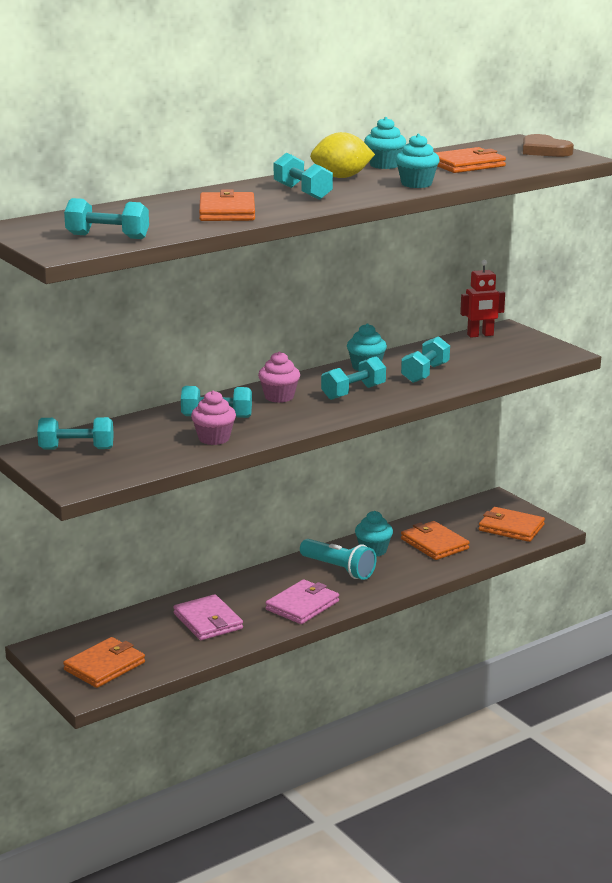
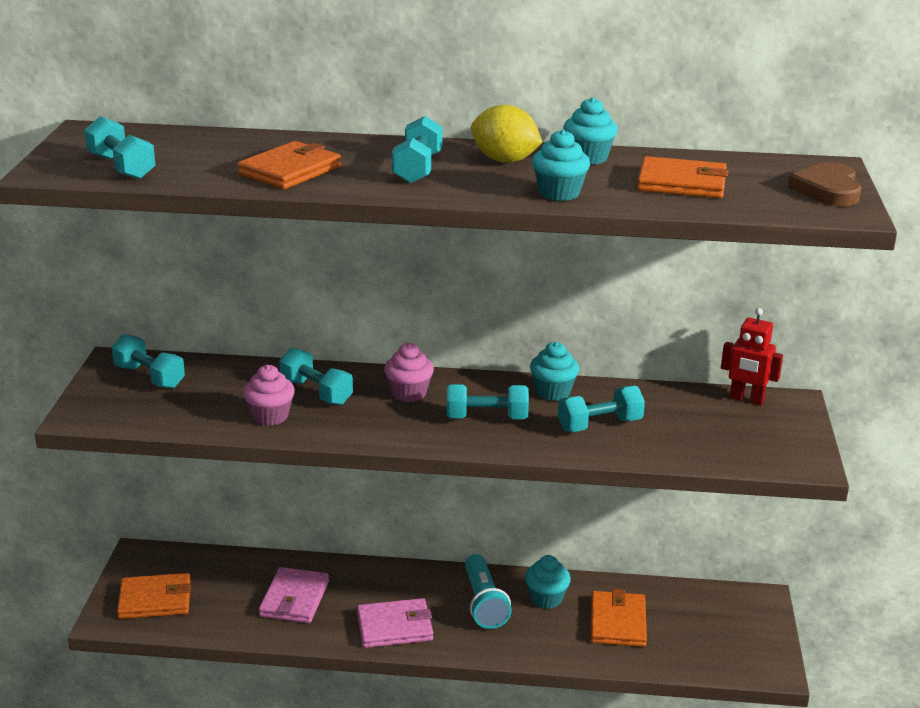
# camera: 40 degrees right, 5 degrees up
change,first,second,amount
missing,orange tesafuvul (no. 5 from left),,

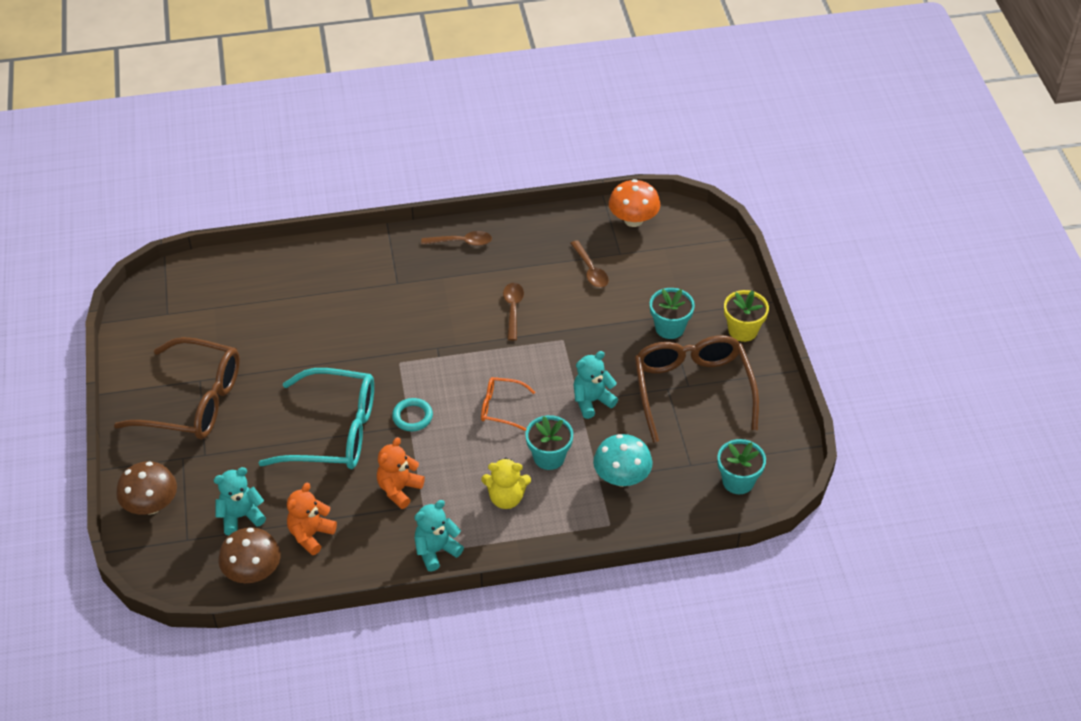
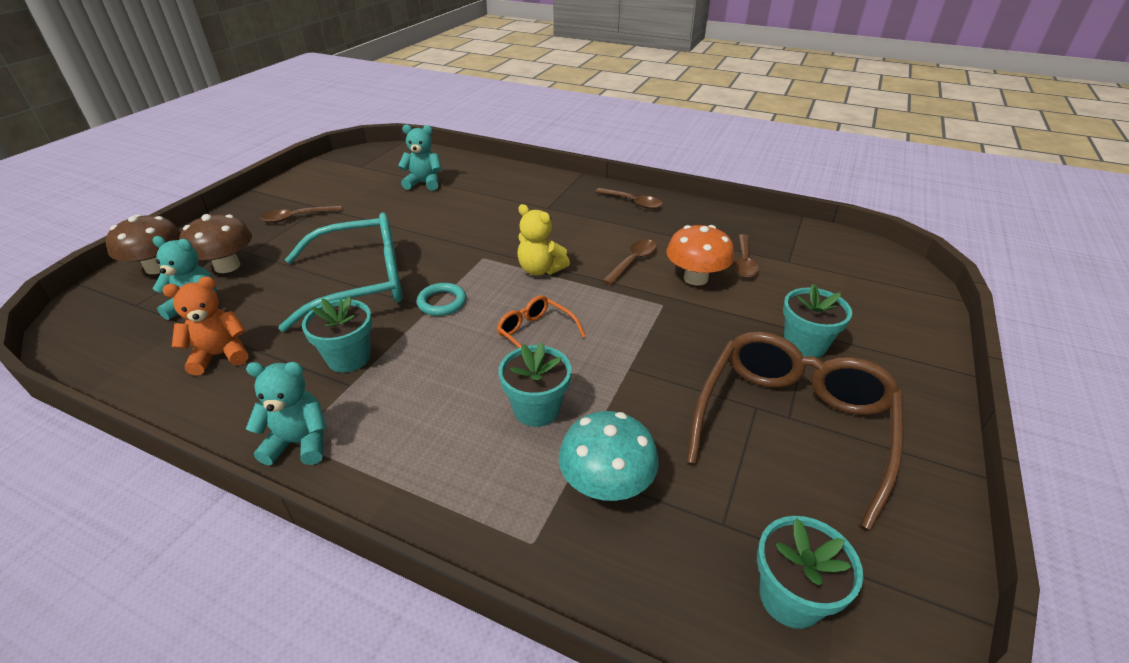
# camera: 35 degrees right, 10 degrees down
change,first,second,amount
relocated,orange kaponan,,
missing,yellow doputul,,
exchanged,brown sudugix (no. 1 from left),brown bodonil (no. 1 from left),
relocated,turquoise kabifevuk (no. 3 from left),,
spun,turquoise sudugix,,60 degrees counterclockwise
exchanged,orange kabifevuk (no. 2 from left),turquoise doputul (no. 1 from left),
relocated,yellow kabifevuk,,
relocated,brown kaponan (no. 2 from left),,

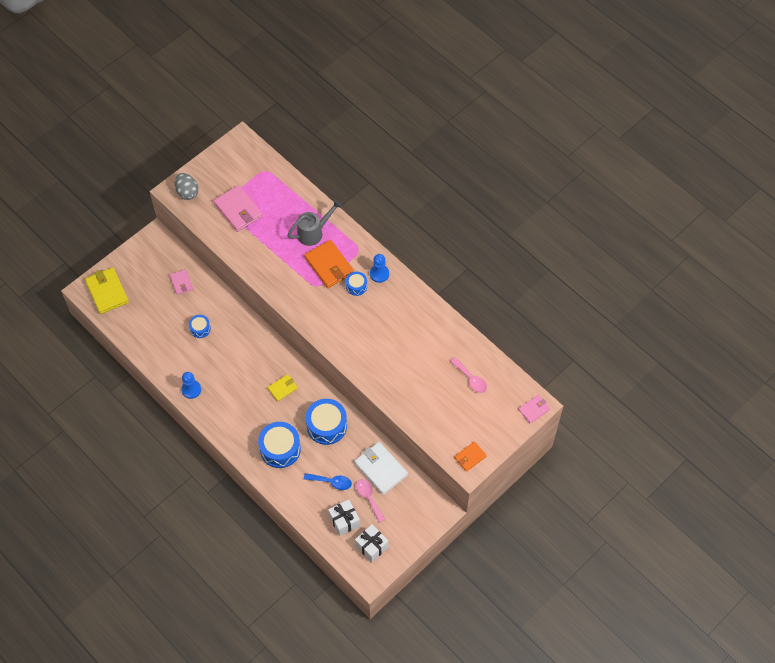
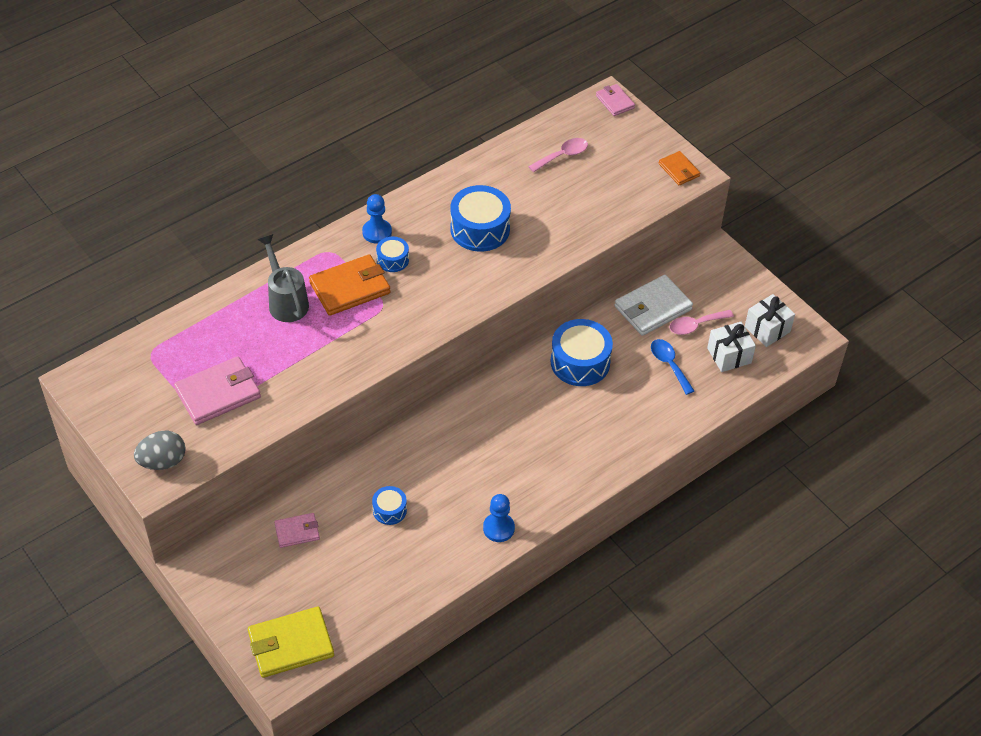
# camera: 85 degrees left, 10 degrees down
change,first,second,amount
missing,yellow tesafuvul (no. 2 from left),,
relocated,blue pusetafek (no. 2 from left in the first image),blue pusetafek (no. 3 from left),
spun,blue bodonil,,45 degrees counterclockwise

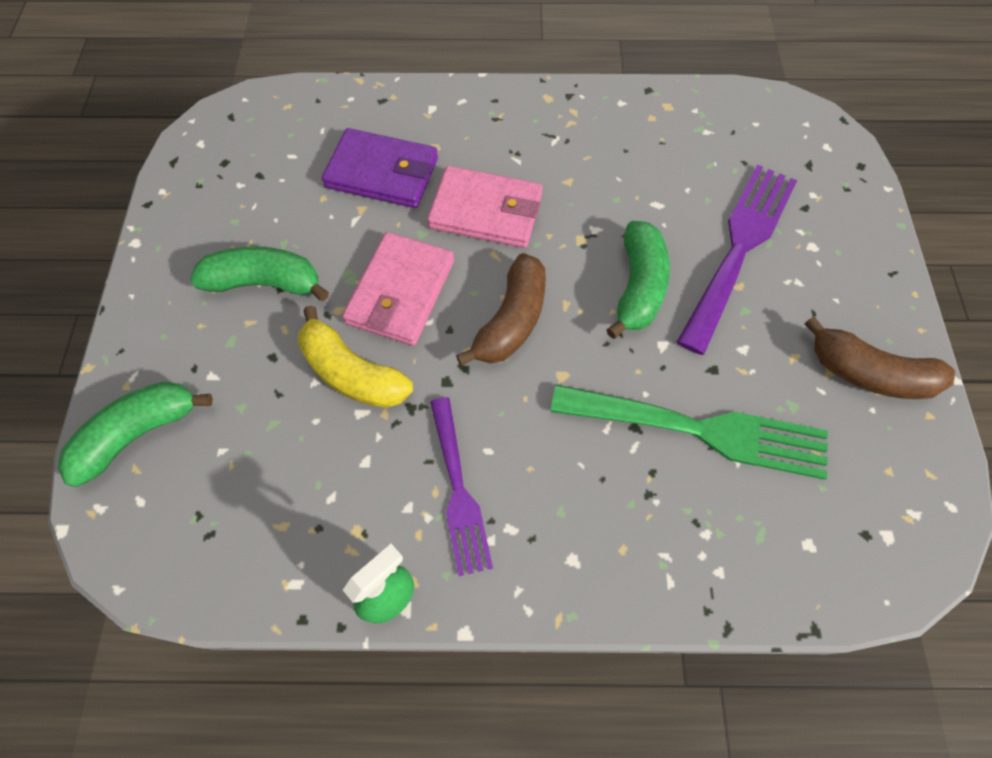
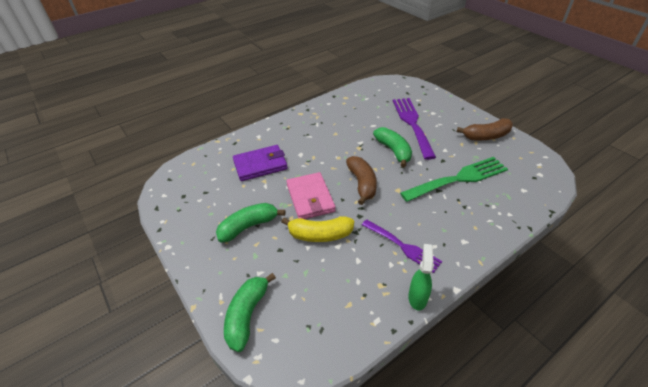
# camera: 35 degrees left, 20 degrees down
change,first,second,amount
missing,pink tesafuvul (no. 2 from left),,

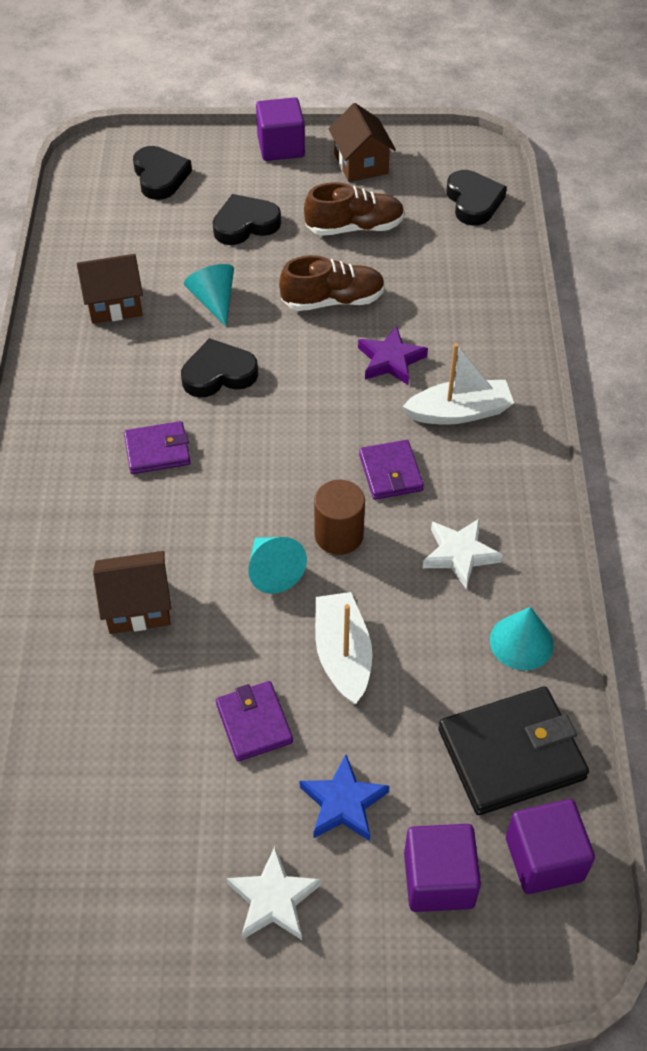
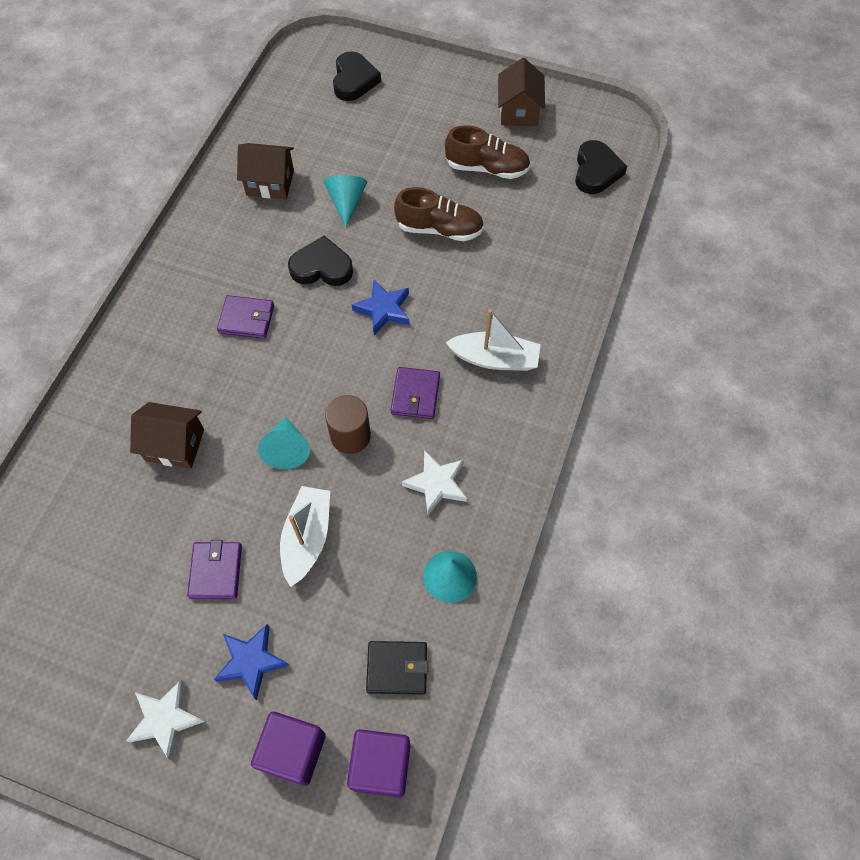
# camera: 20 degrees right, 10 degrees up
change,first,second,amount
missing,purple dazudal (no. 1 from left),,
missing,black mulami (no. 3 from left),,
missing,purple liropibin,,
size,black tesafuvul,,x0.59
appeared,,blue liropibin (no. 2 from left),

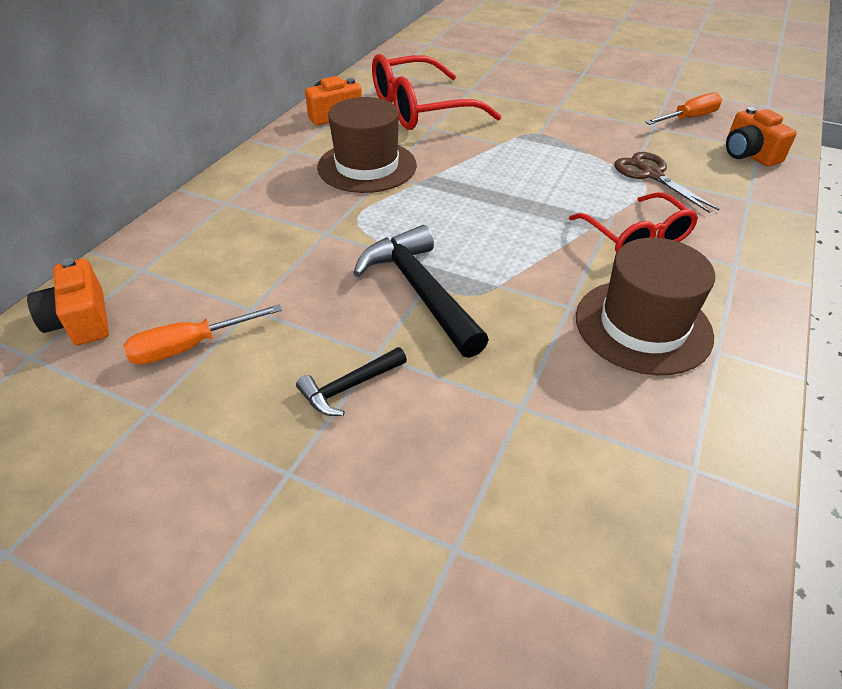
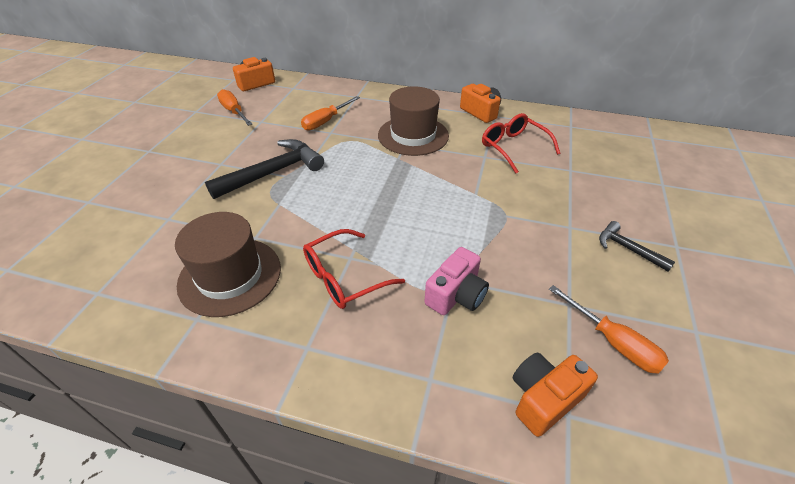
# camera: 80 degrees right, 0 degrees up
change,first,second,amount
size,red sudugix (no. 1 from left in the first image),red sudugix (no. 2 from left),x0.64
exchanged,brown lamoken,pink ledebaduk,
relocated,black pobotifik (no. 1 from left in the first image),black pobotifik (no. 2 from left),
appeared,,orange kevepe (no. 2 from left),

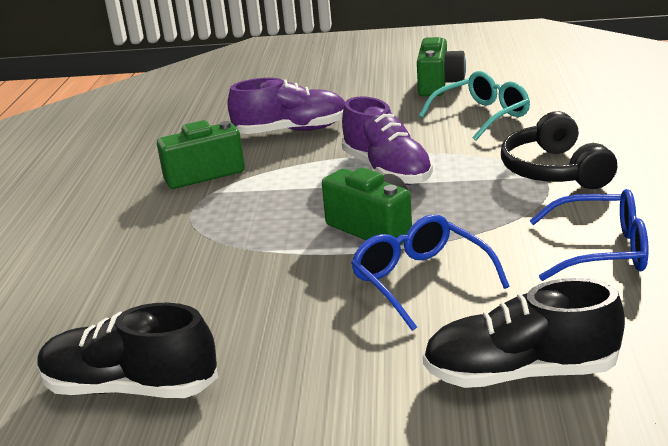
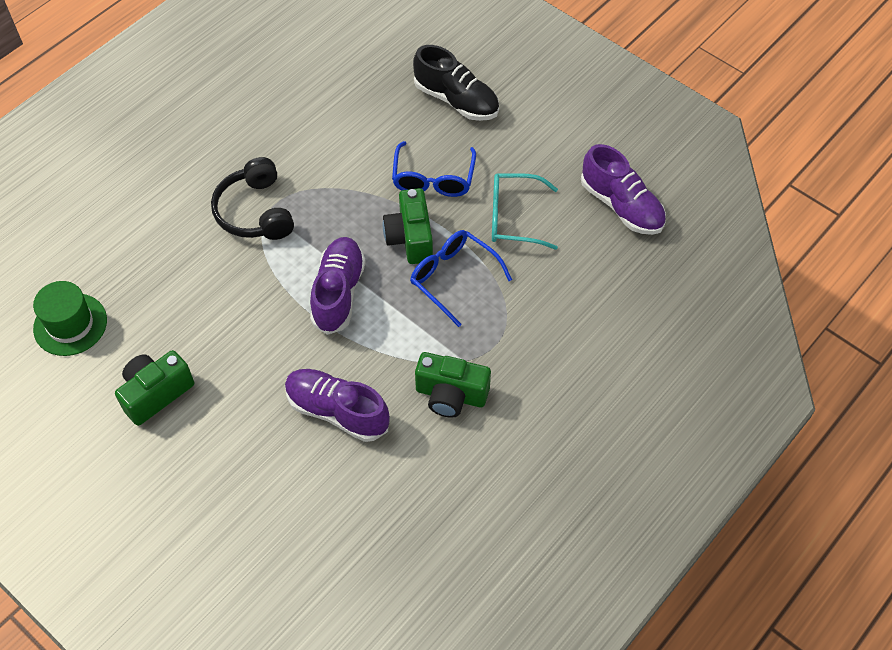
# camera: 145 degrees left, 30 degrees up
change,first,second,amount
relocated,turquoise sudugix,,
spun,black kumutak,,135 degrees clockwise
relocated,blue sudugix (no. 2 from left),,
colour,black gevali (no. 1 from left),purple gevali (no. 3 from left),
appeared,,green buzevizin,

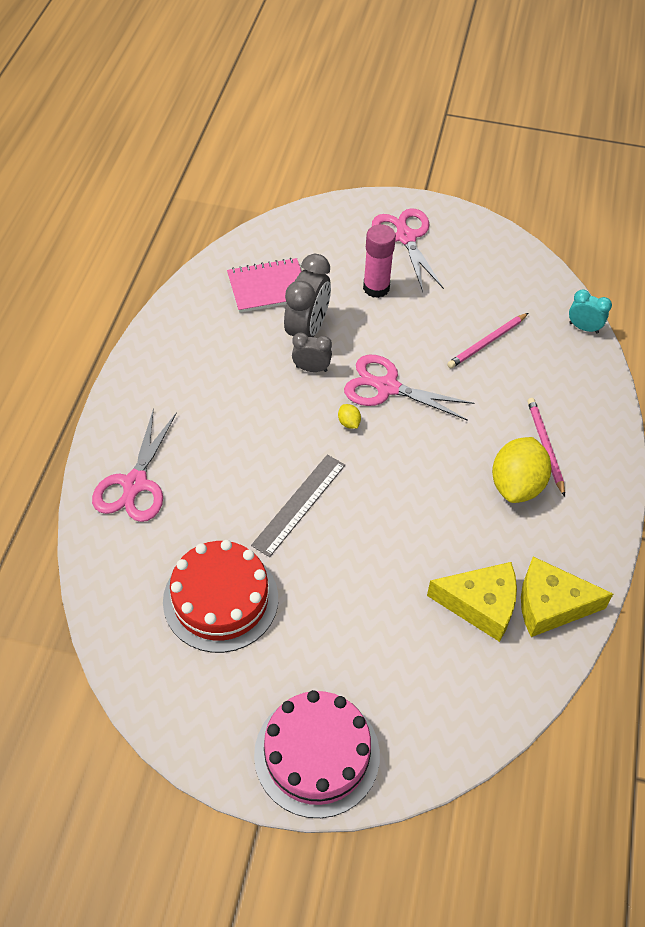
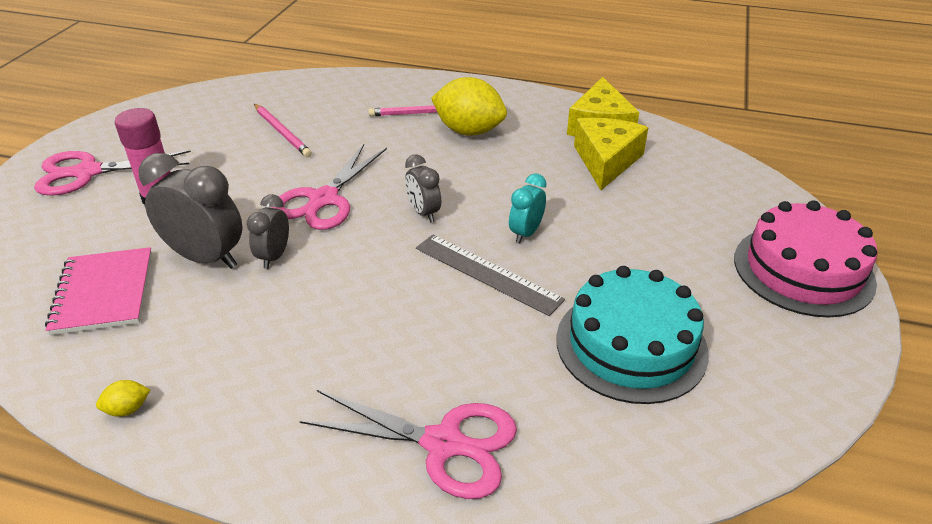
# camera: 85 degrees left, 15 degrees down
change,first,second,amount
relocated,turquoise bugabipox,,
relocated,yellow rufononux (no. 1 from left),,
colour,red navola,turquoise navola,
appeared,,grey bugabipox (no. 3 from left),

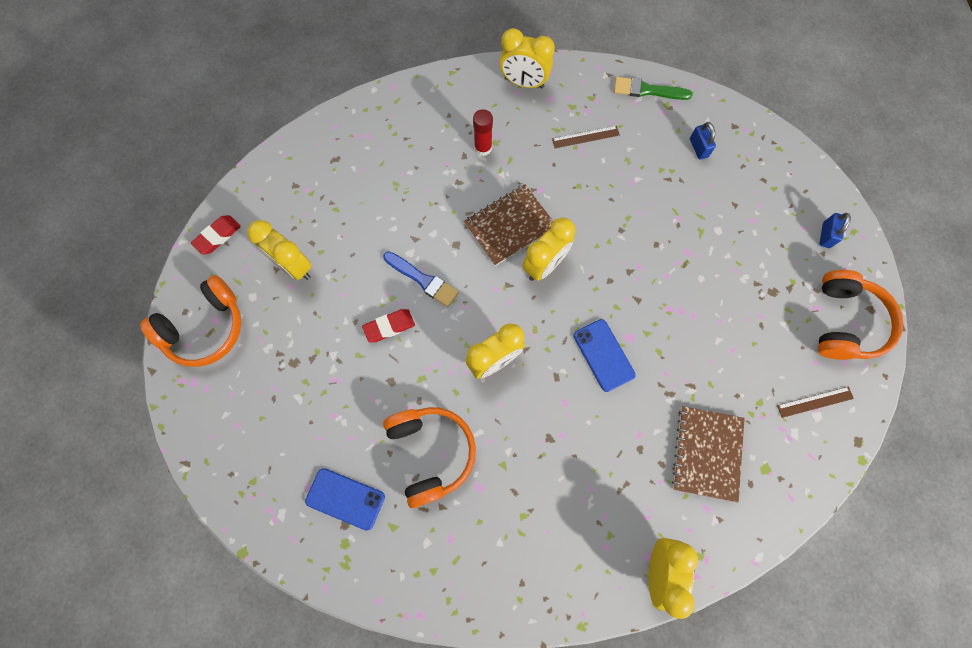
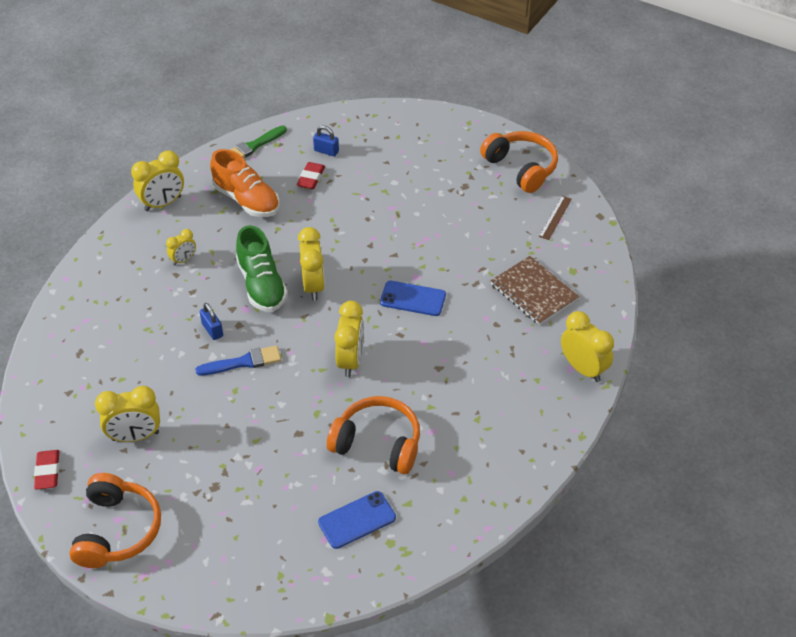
# camera: 50 degrees left, 25 degrees down
change,first,second,amount
exchanged,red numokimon,yellow bugabipox (no. 3 from left),
exchanged,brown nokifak (no. 1 from left),orange gevali,
exchanged,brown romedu (no. 1 from left),green gevali,
relocated,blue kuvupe (no. 2 from left in the first image),blue kuvupe (no. 1 from left),
relocated,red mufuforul (no. 2 from left),,

